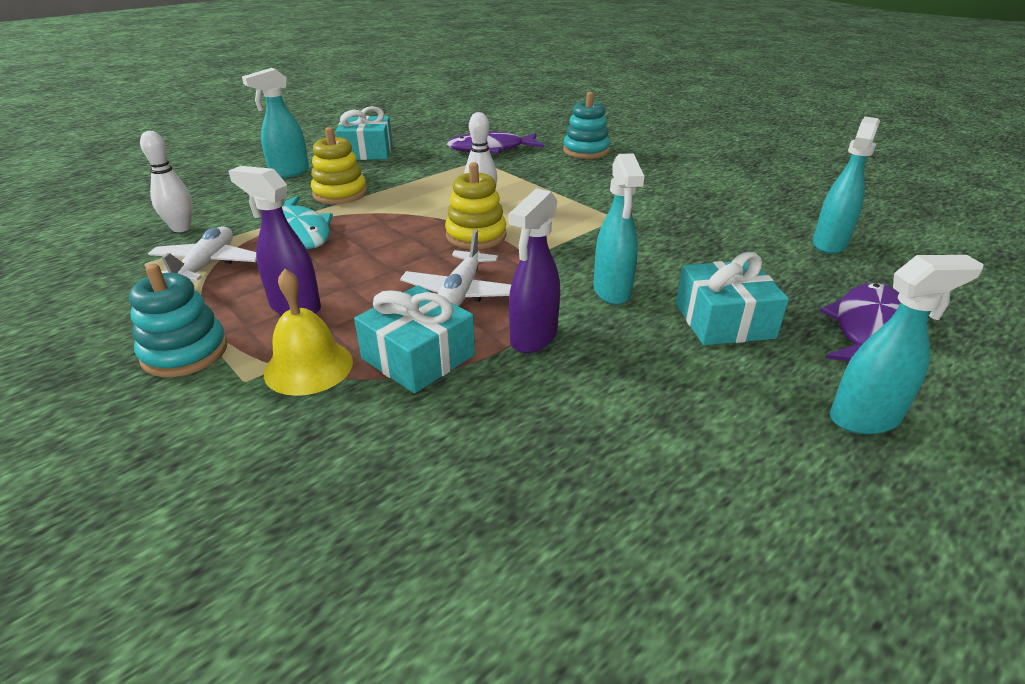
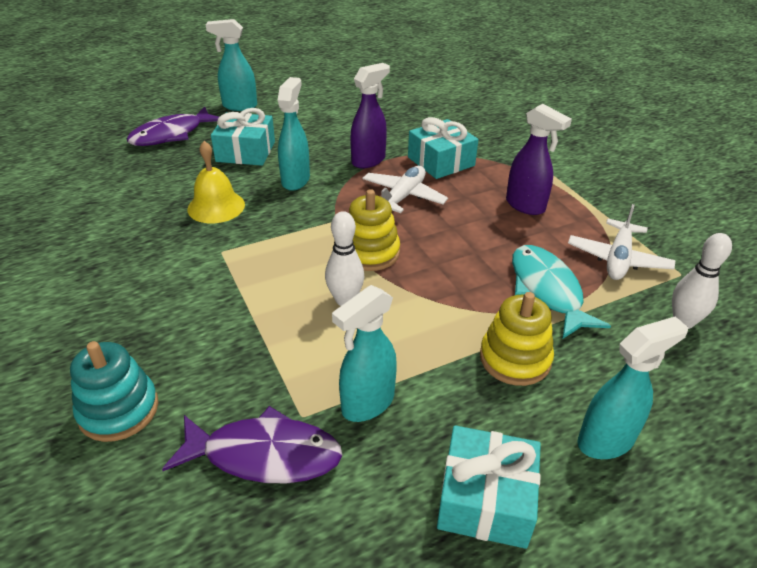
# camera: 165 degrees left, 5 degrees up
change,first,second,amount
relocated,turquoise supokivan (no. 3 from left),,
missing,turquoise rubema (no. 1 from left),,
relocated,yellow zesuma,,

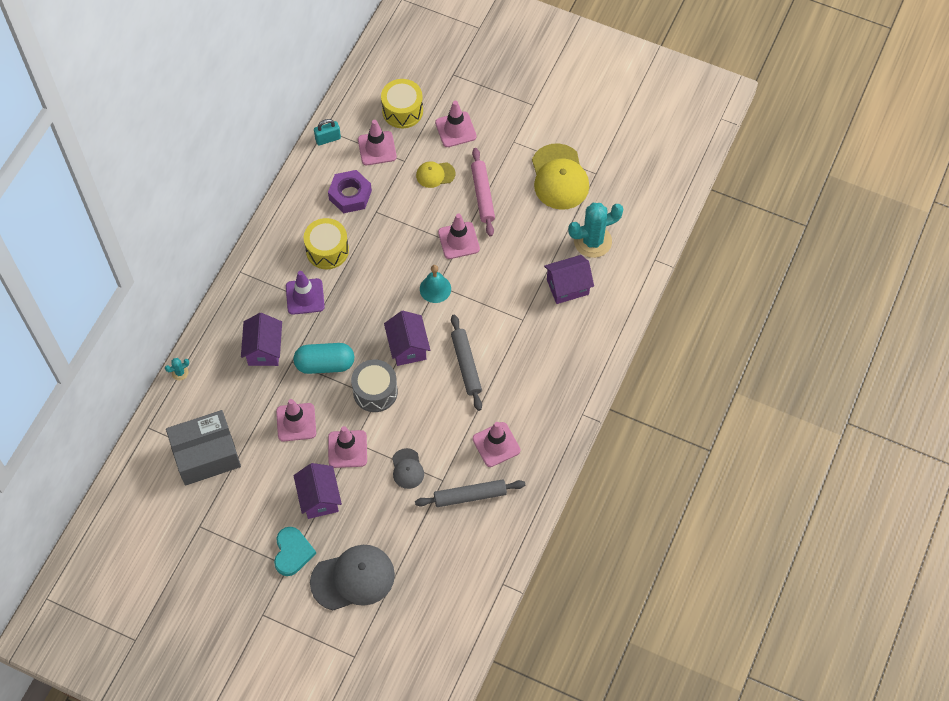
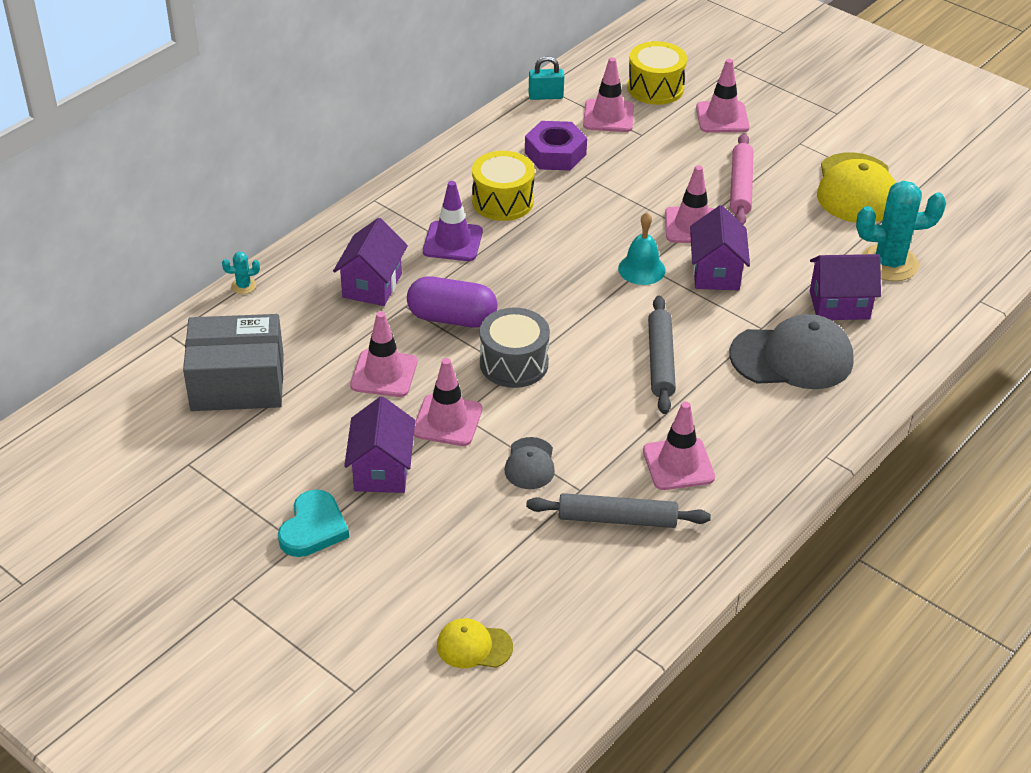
# camera: 15 degrees right, 20 degrees down
change,first,second,amount
relocated,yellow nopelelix (no. 1 from left),,
relocated,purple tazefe (no. 3 from left),,
colour,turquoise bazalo,purple bazalo,
relocated,grey nopelelix (no. 1 from left in the first image),grey nopelelix (no. 2 from left),

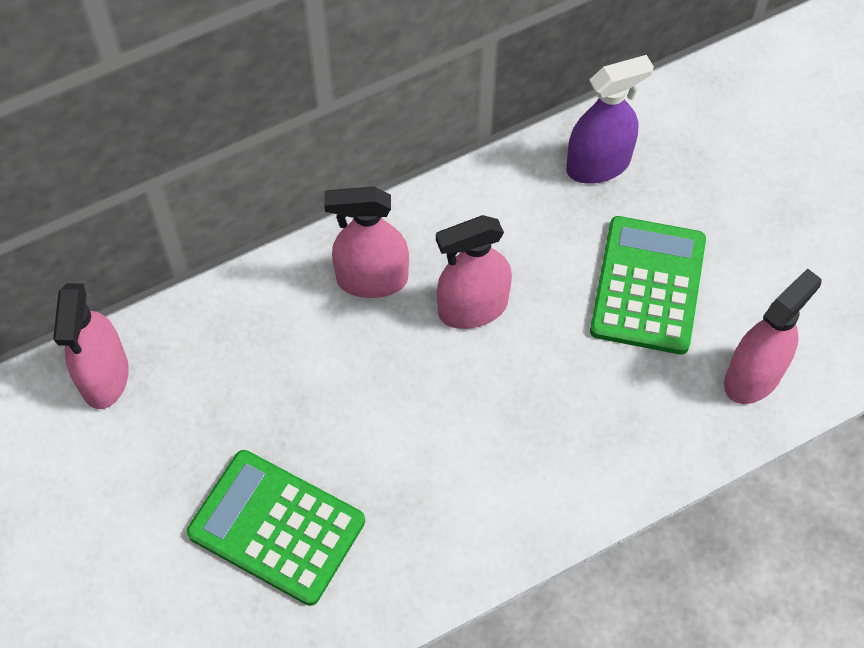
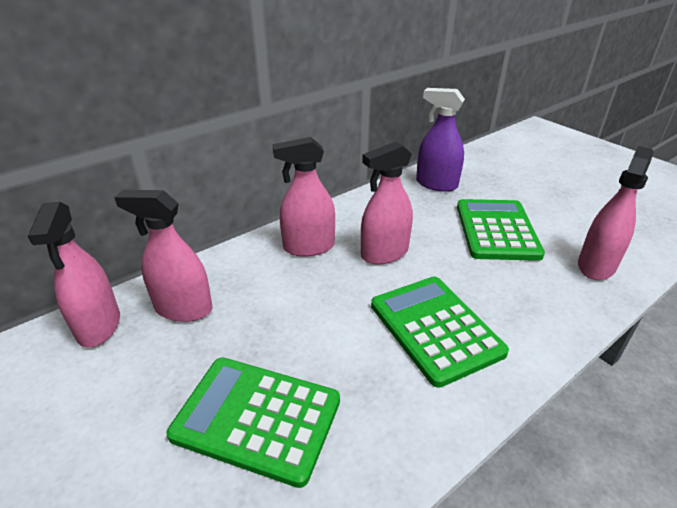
# camera: 10 degrees left, 25 degrees down
change,first,second,amount
spun,purple supokivan,,120 degrees counterclockwise
appeared,,pink supokivan (no. 2 from left),
appeared,,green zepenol (no. 2 from left),

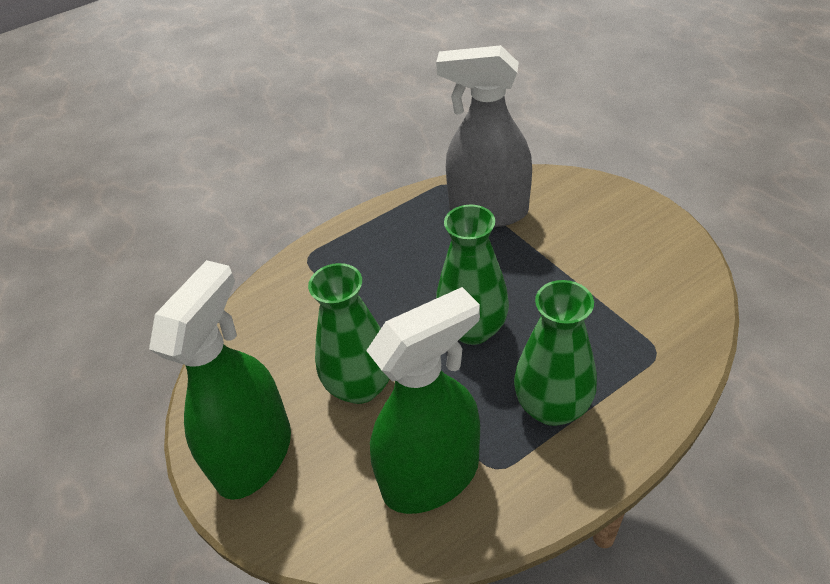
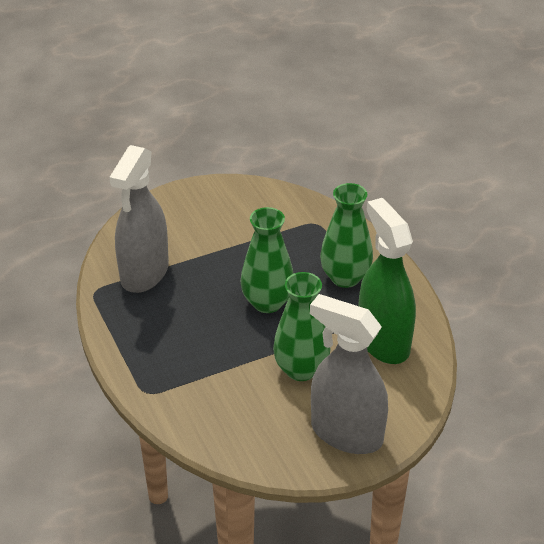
# camera: 85 degrees left, 5 degrees down
change,first,second,amount
colour,green supokivan (no. 1 from left),grey supokivan (no. 2 from left),

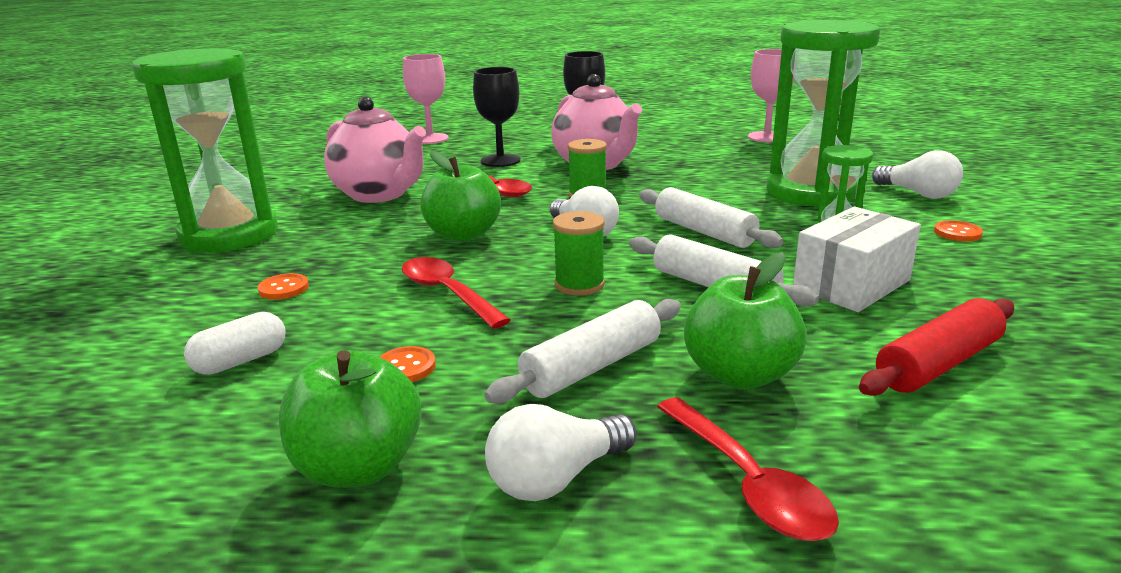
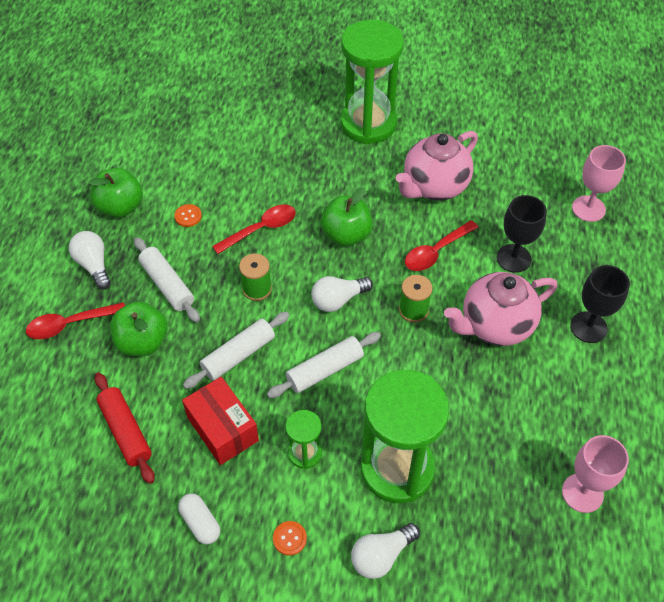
# camera: 95 degrees right, 30 degrees up
change,first,second,amount
colour,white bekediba,red bekediba,
missing,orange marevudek (no. 1 from left),,
relocated,white bazalo,,

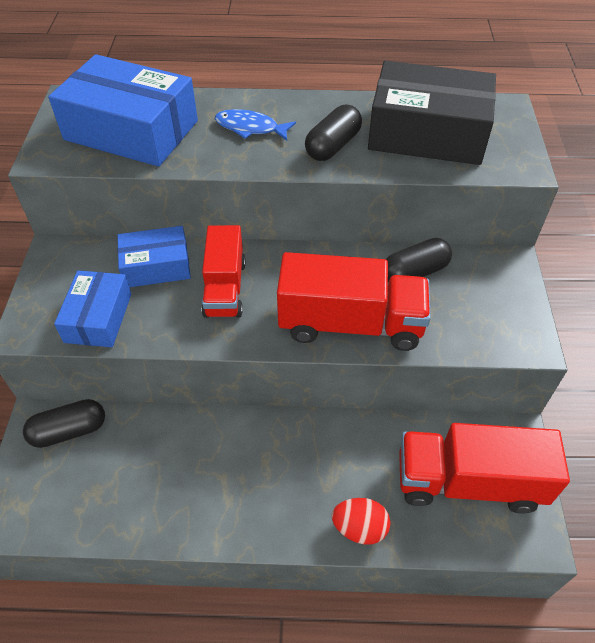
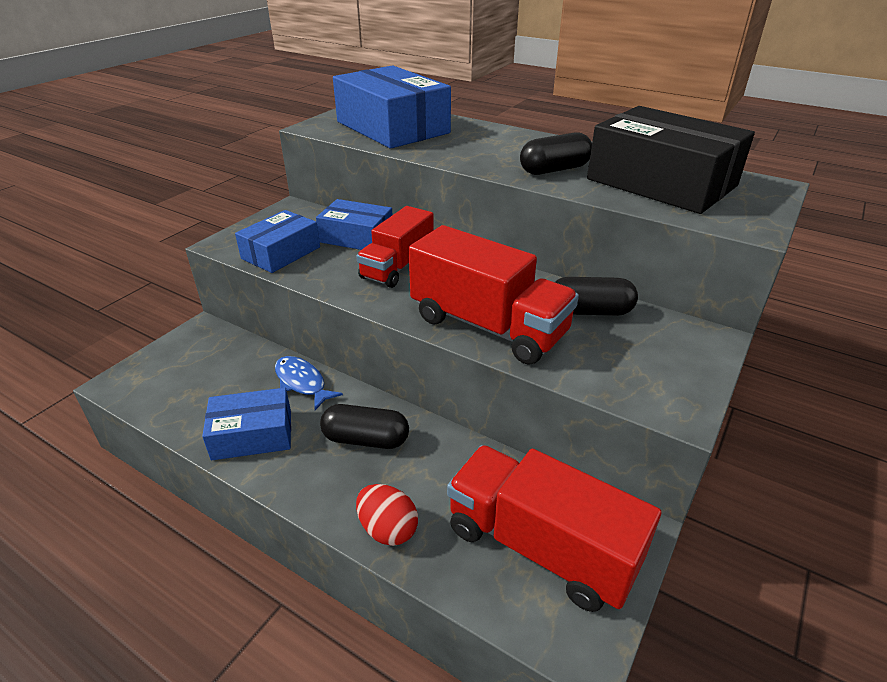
# camera: 30 degrees right, 15 degrees down
change,first,second,amount
relocated,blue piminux,,
relocated,black bazalo (no. 1 from left),,
appeared,,blue bekediba (no. 1 from left),

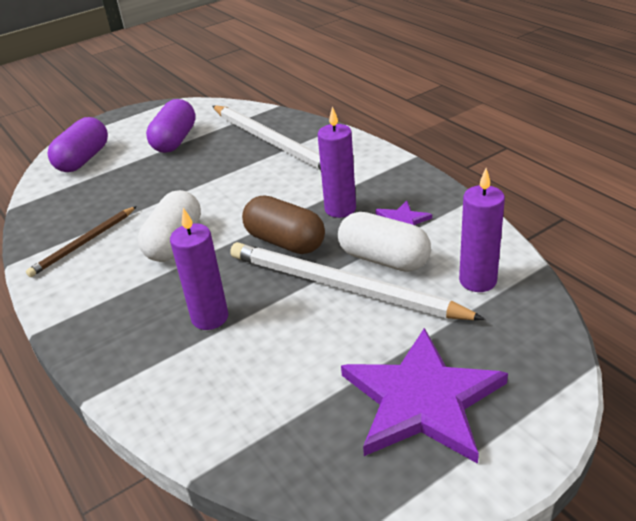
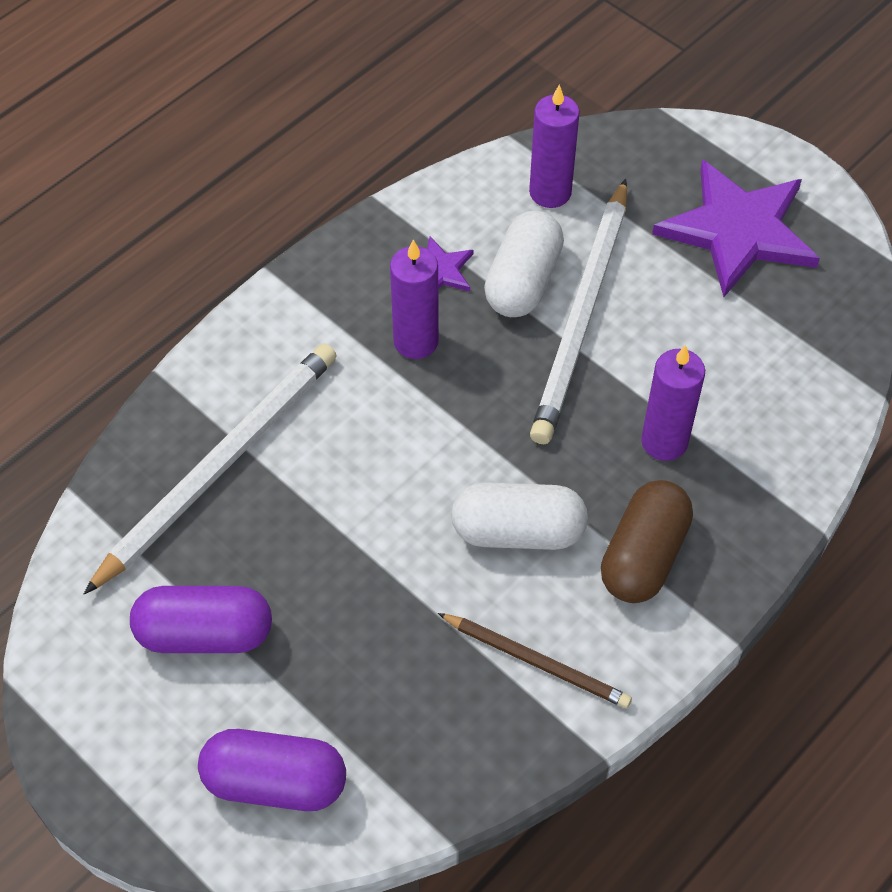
# camera: 105 degrees left, 20 degrees up
change,first,second,amount
relocated,brown bazalo,,

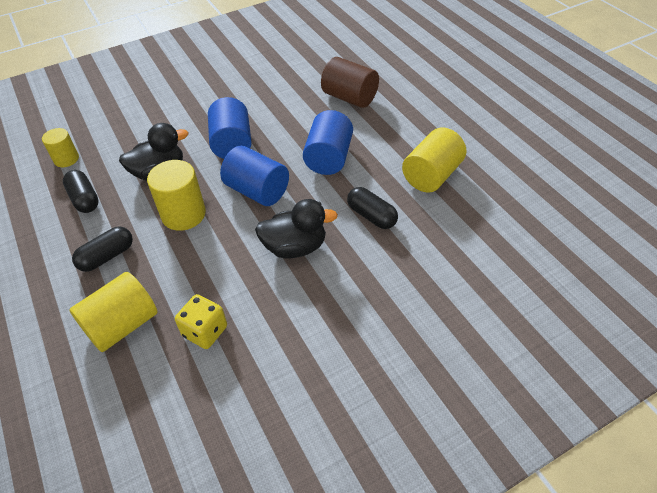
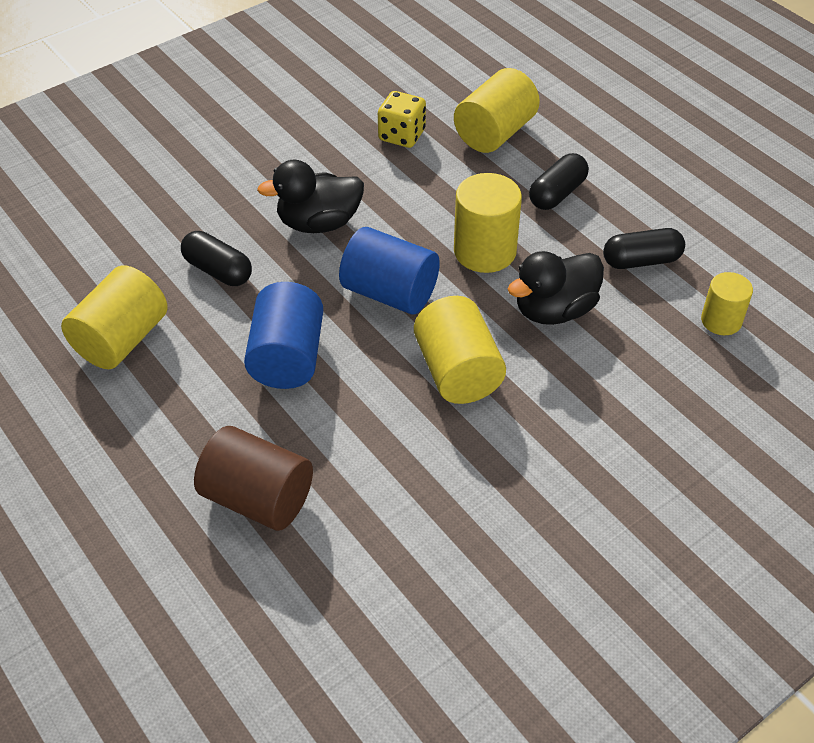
# camera: 170 degrees right, 0 degrees up
change,first,second,amount
colour,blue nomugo (no. 1 from left),yellow nomugo (no. 2 from left),
spun,black bazalo (no. 1 from left in the first image),black bazalo (no. 3 from left),60 degrees counterclockwise

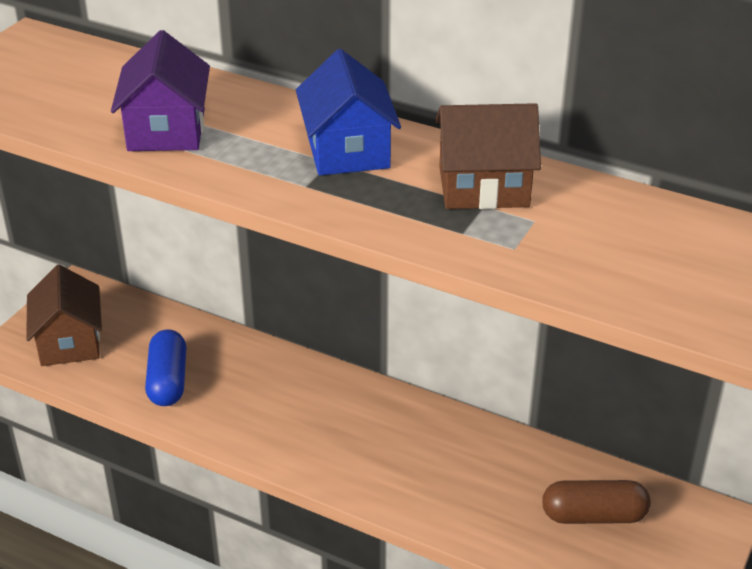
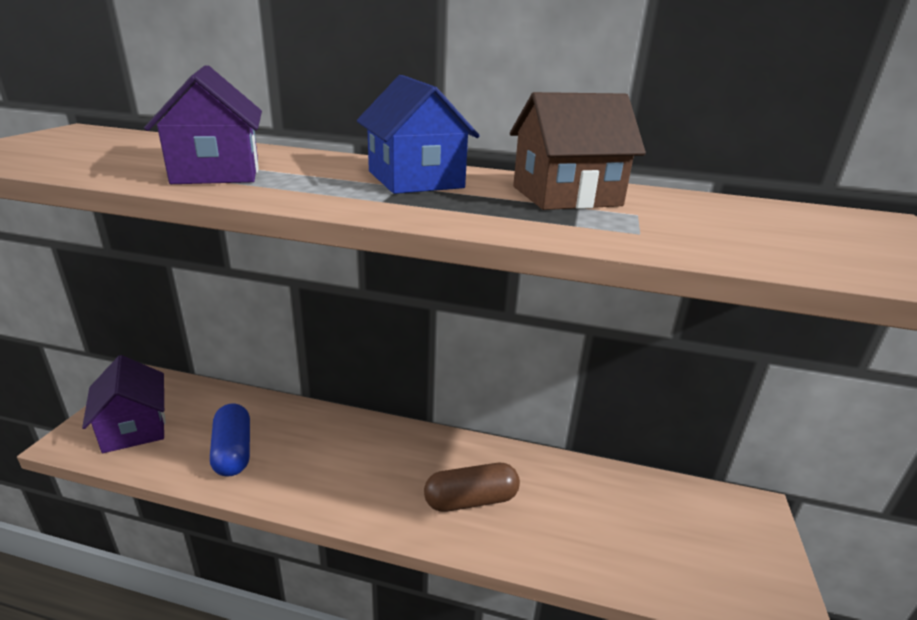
# camera: 15 degrees left, 10 degrees down
change,first,second,amount
colour,brown tazefe (no. 1 from left),purple tazefe (no. 1 from left),
relocated,brown bazalo,,

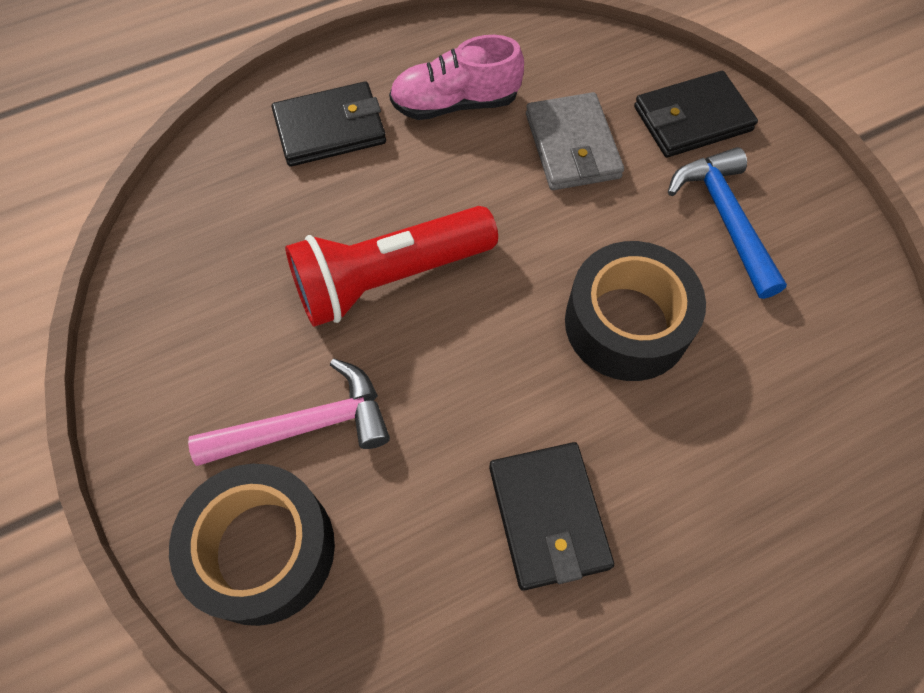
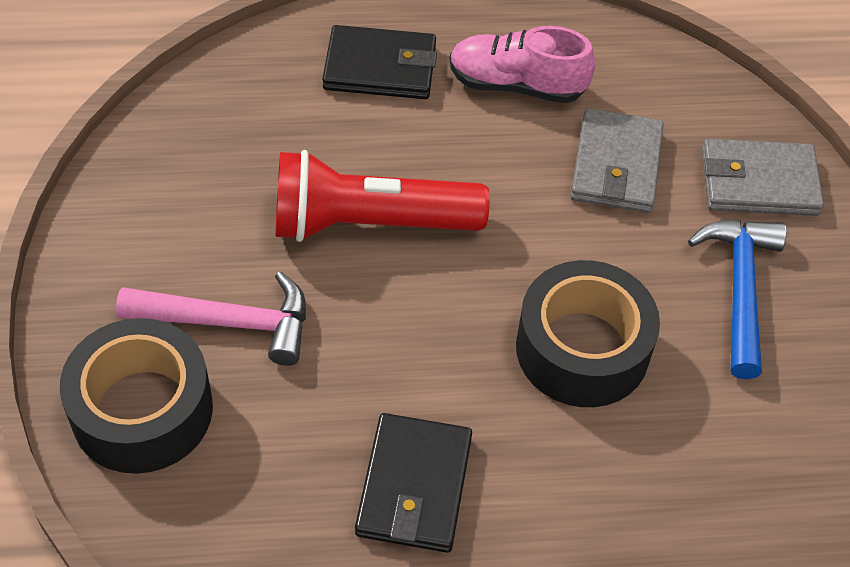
# camera: 20 degrees right, 10 degrees down
change,first,second,amount
colour,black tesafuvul (no. 3 from left),grey tesafuvul (no. 2 from left),

